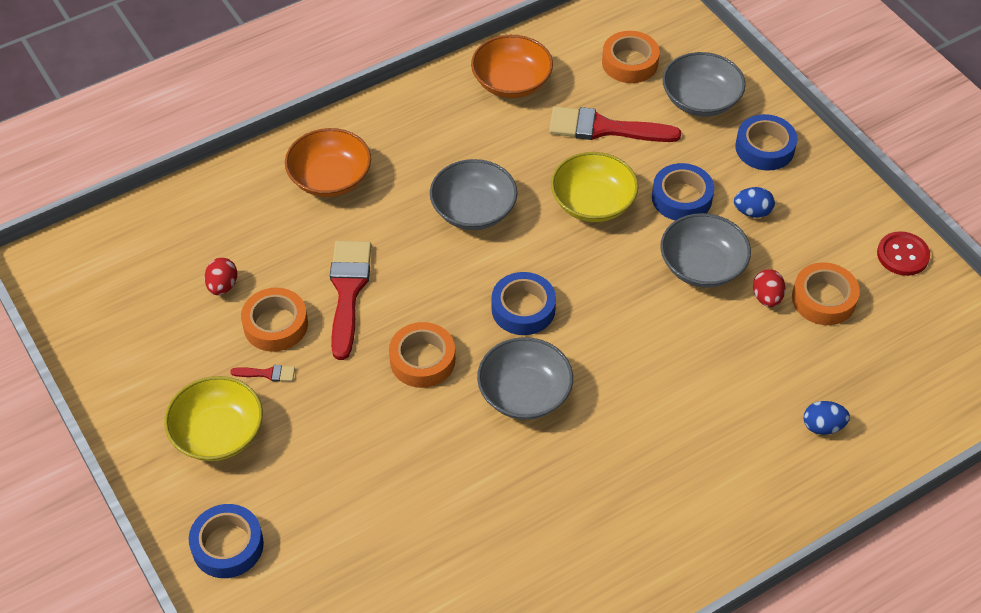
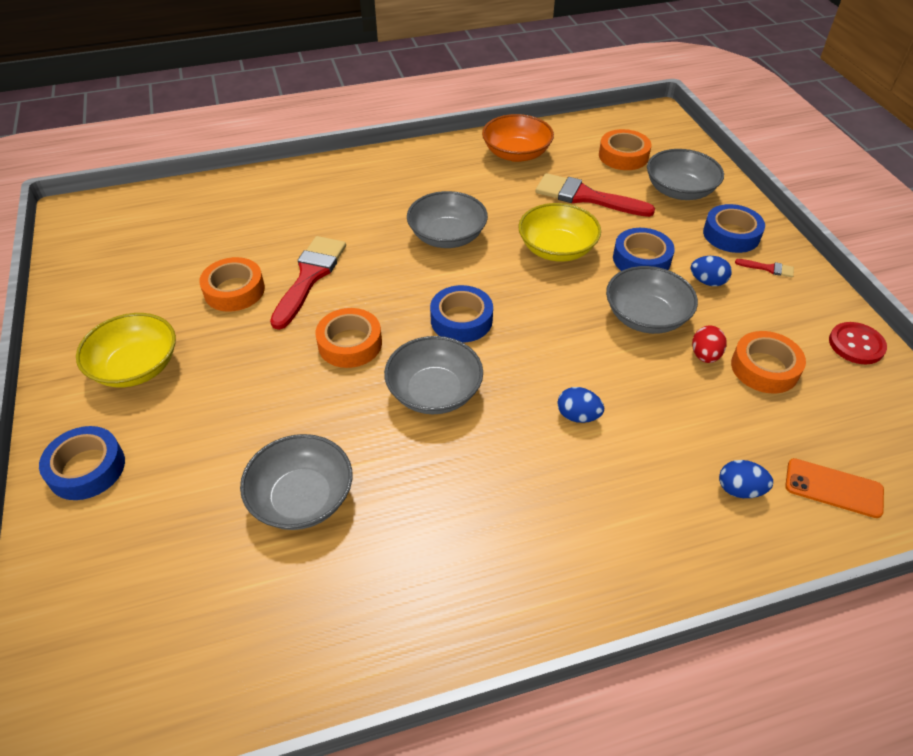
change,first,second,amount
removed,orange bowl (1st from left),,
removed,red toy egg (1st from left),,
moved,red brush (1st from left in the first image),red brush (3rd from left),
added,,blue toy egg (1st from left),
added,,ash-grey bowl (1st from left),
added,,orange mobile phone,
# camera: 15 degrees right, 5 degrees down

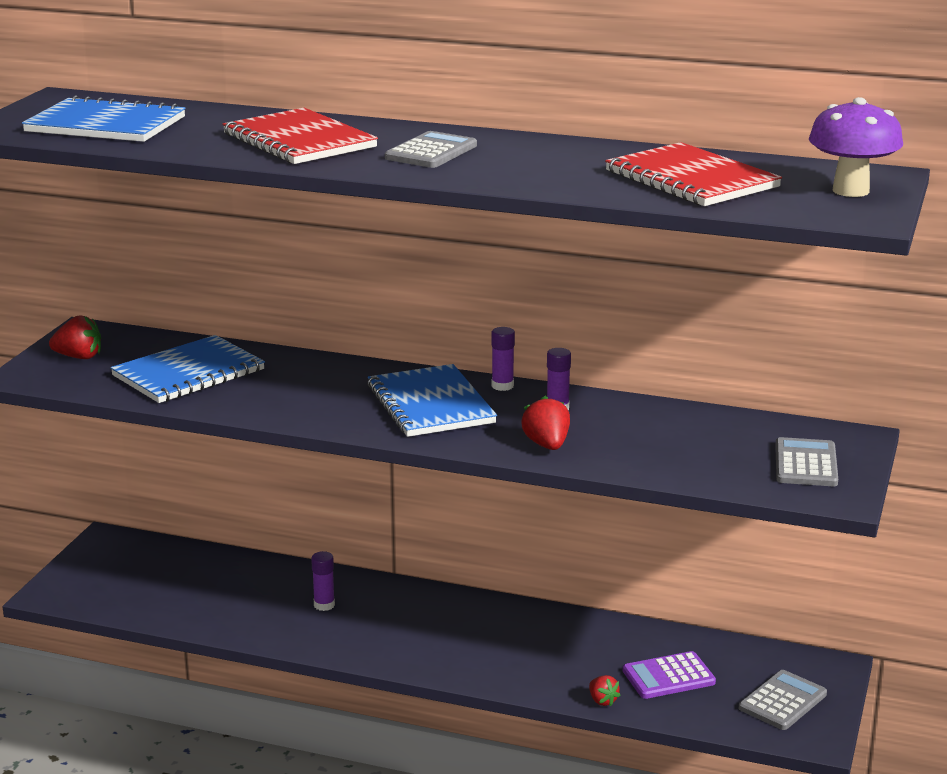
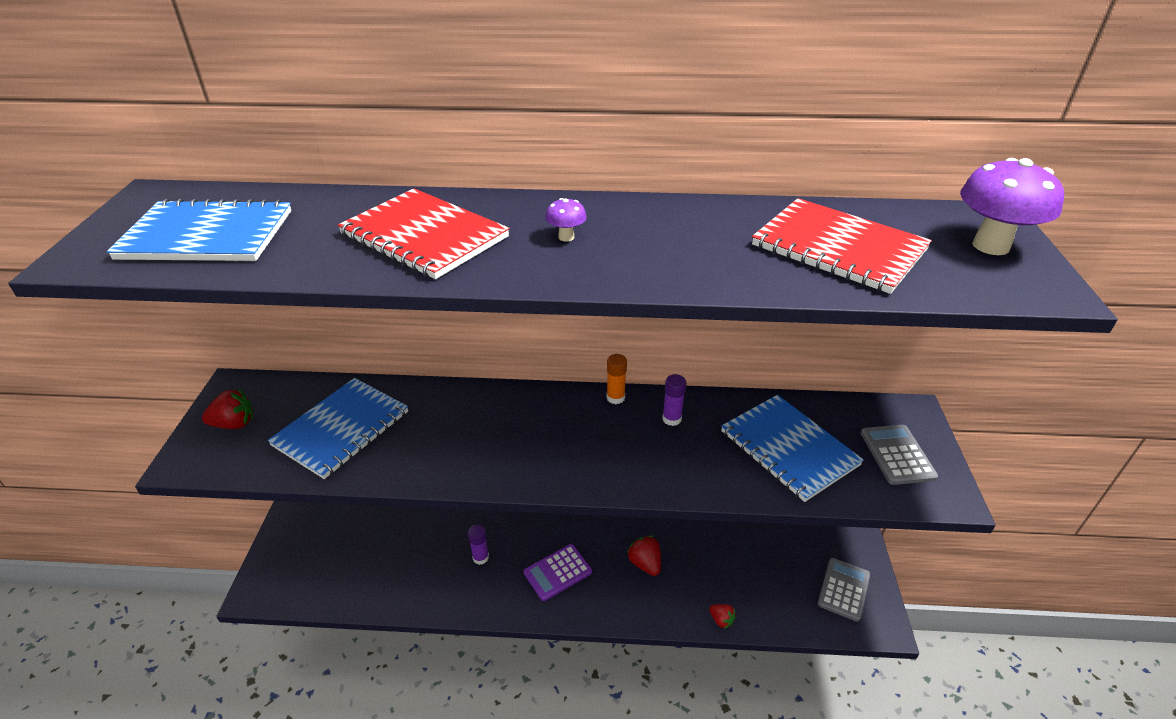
change,first,second,amount
replaced,ash-grey calculator (1st from left),violet toadstool (1st from left),
recoloured,violet glue stick (2nd from left),orange glue stick,
moved,blue notebook (3rd from left),,
moved,red toy strawberry (2nd from left),,
moved,violet calculator,,
# camera: 15 degrees left, 15 degrees up

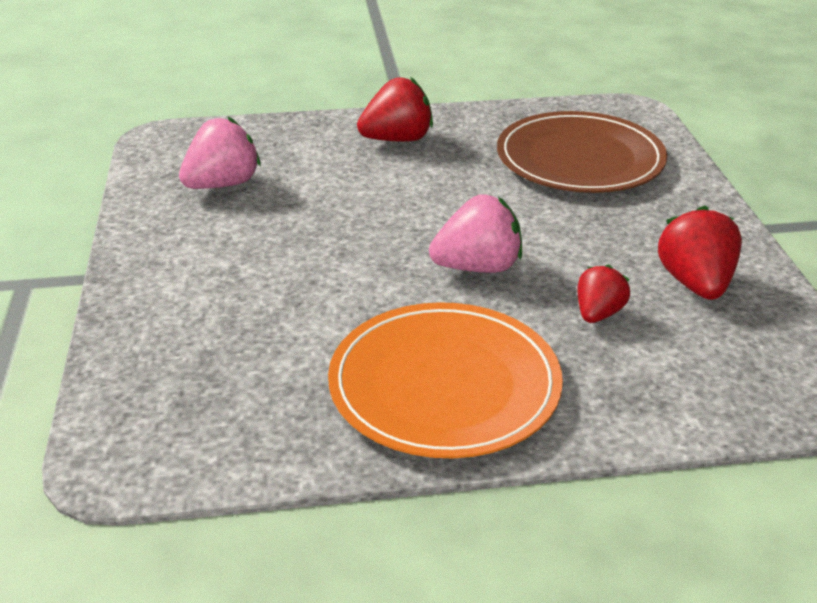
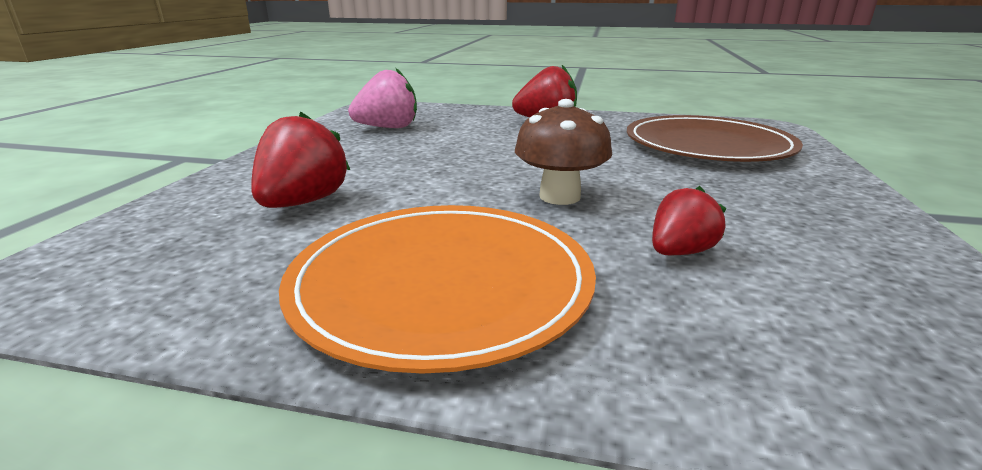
change,first,second,amount
replaced,rosy toy strawberry (2nd from left),russet toadstool,
moved,red toy strawberry (3rd from left in the first image),red toy strawberry (1st from left),
# camera: 20 degrees right, 10 degrees down

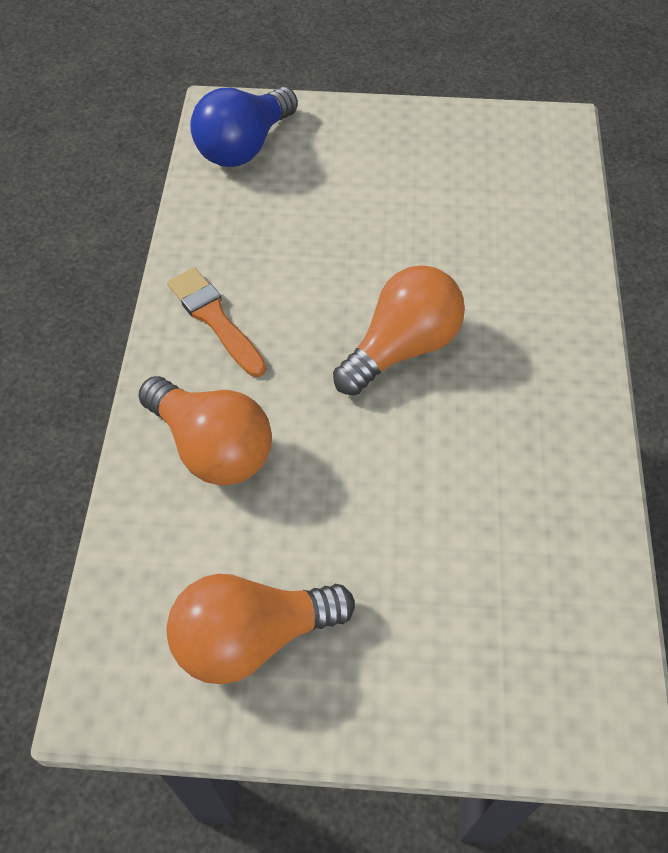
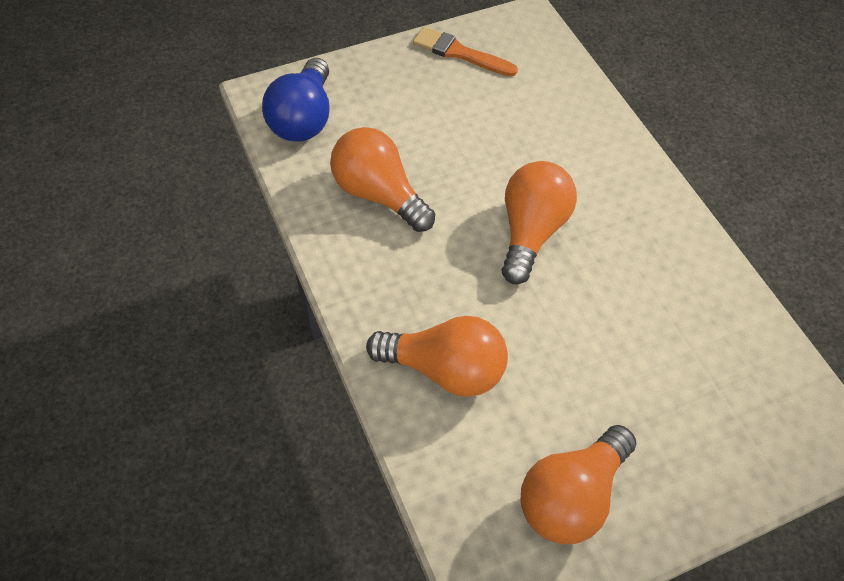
change,first,second,amount
moved,orange brush,,
added,,orange light bulb (1st from left),
# camera: 30 degrees left, 0 degrees up

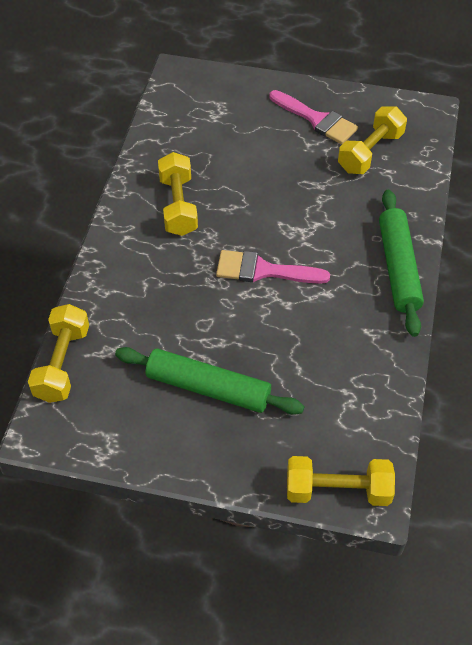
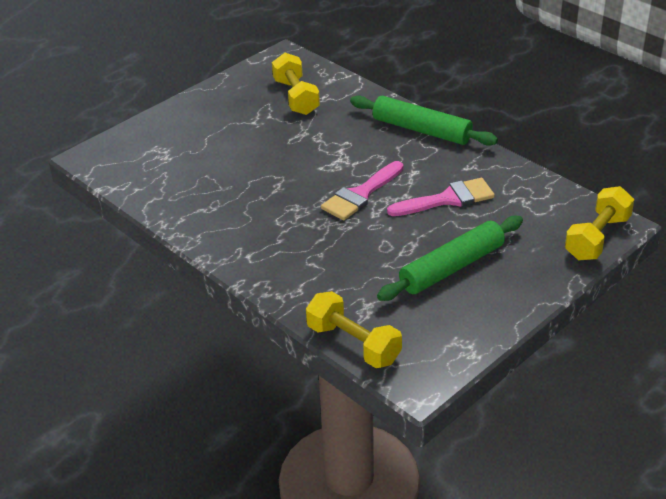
change,first,second,amount
moved,rosy brush (2nd from left),,
removed,golden free weight (2nd from left),,
# camera: 55 degrees left, 15 degrees down

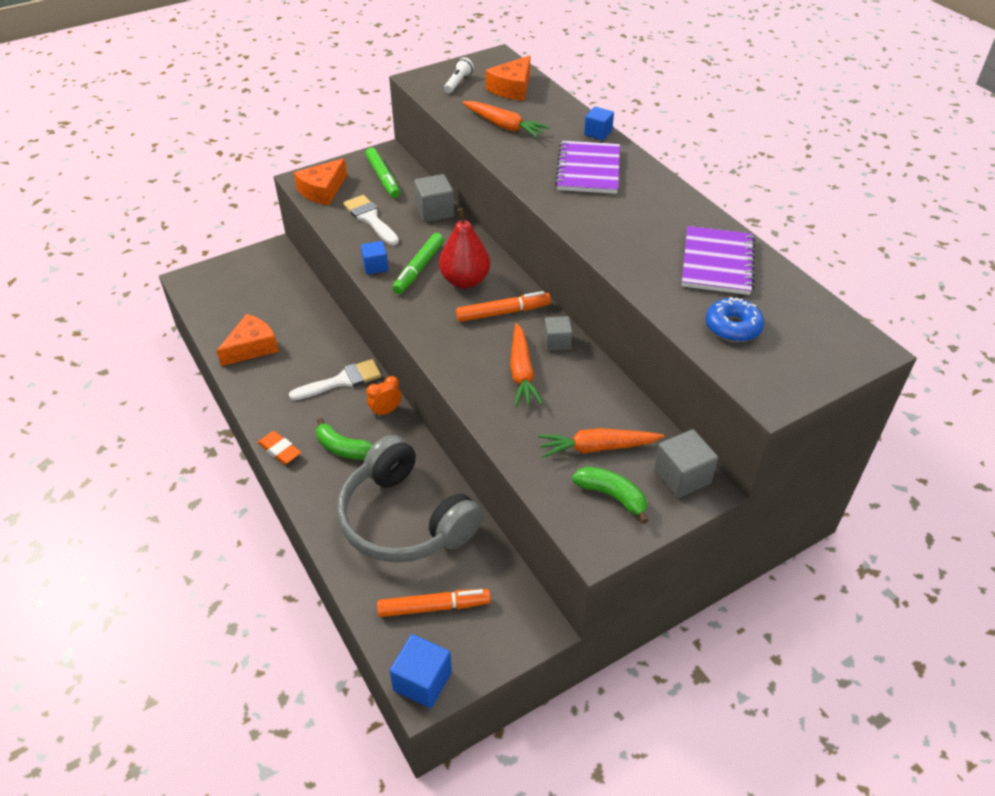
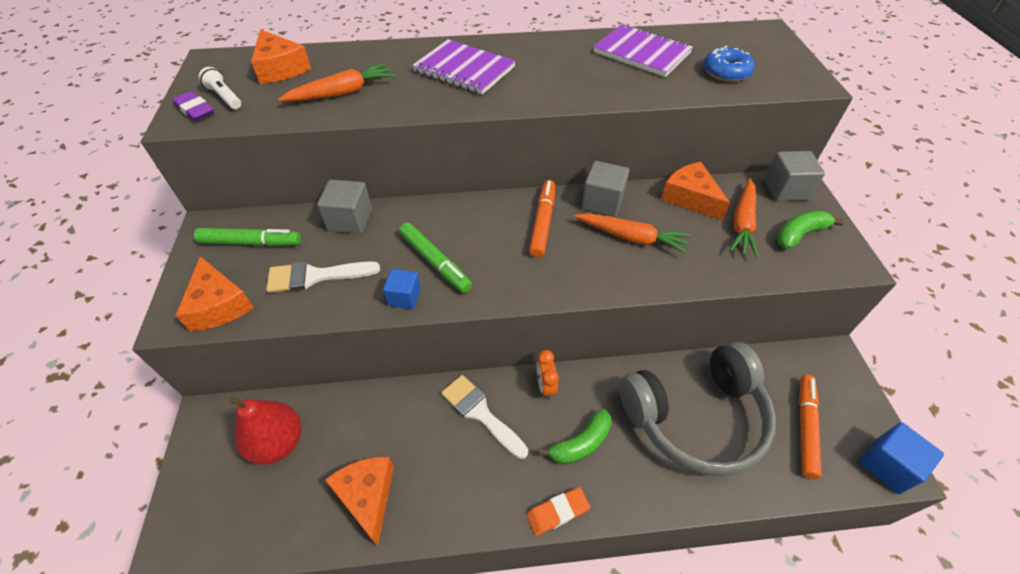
change,first,second,amount
removed,blue solid cube (3rd from left),,
moved,red toy pear,,
resized,ash-grey solid cube (2nd from left),,x1.52
turned,white brush (1st from left in the first image),white brush (2nd from left),45 degrees counterclockwise
added,,violet gum eraser,
added,,orange piece of cheese (4th from left),
# camera: 65 degrees left, 5 degrees up

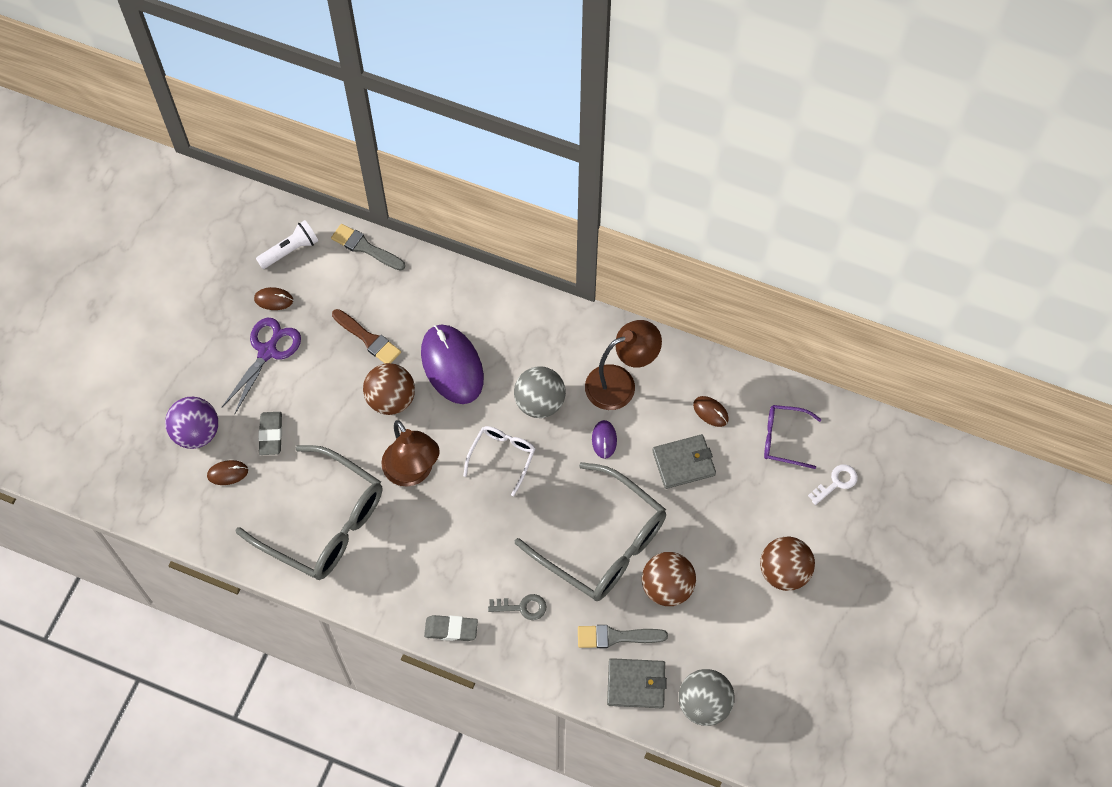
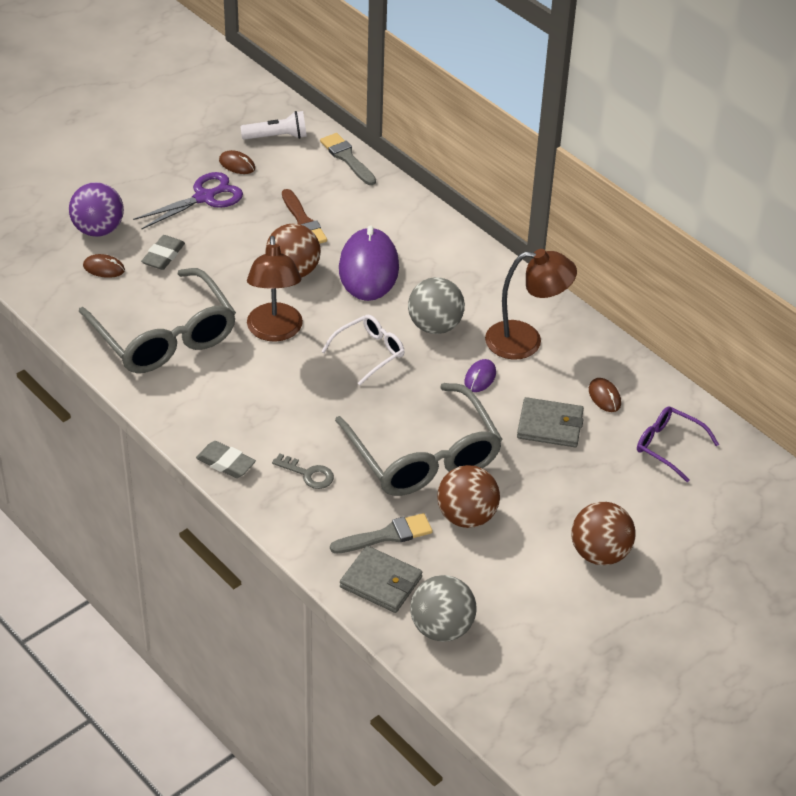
change,first,second,amount
removed,white door key,,
turned,ash-grey brush (2nd from left),,135 degrees clockwise
# camera: 25 degrees right, 20 degrees down

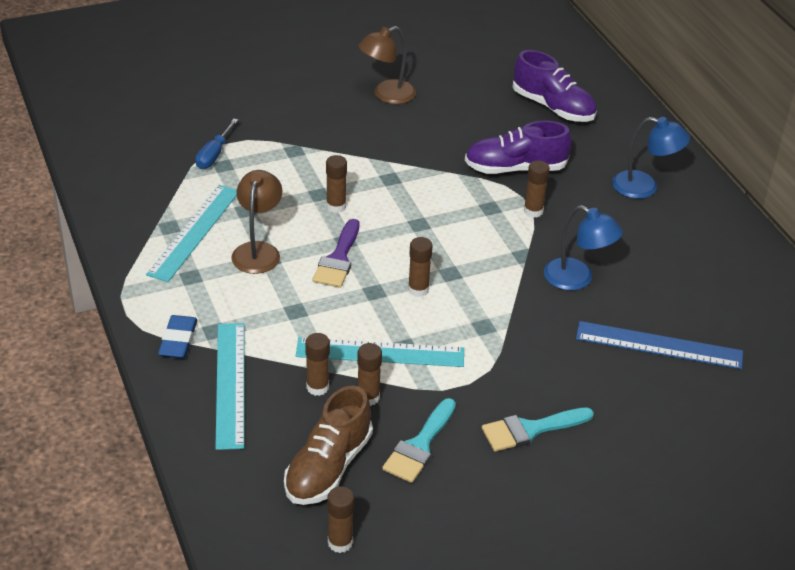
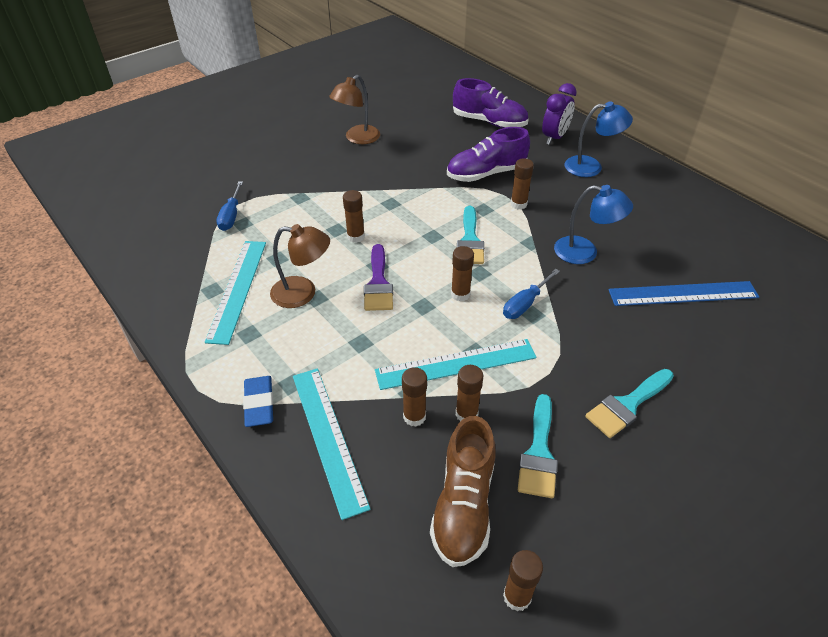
change,first,second,amount
turned,russet desk lamp (1st from left),,105 degrees clockwise
added,,violet clock,
added,,teal brush (1st from left),
added,,blue hand screwdriver (2nd from left),
# camera: 15 degrees left, 5 degrees up

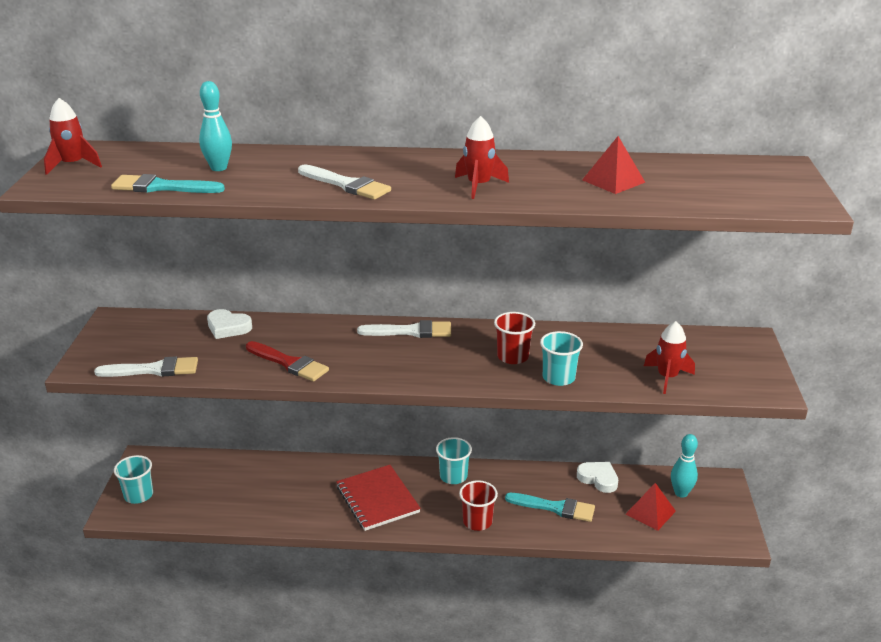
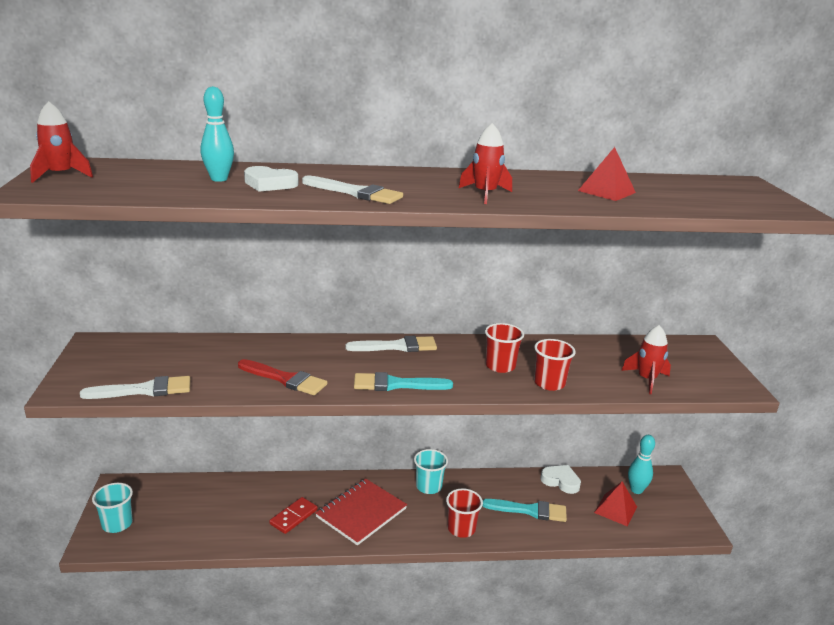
change,first,second,amount
moved,teal brush (1st from left),,
moved,white love heart (1st from left),,
recoloured,teal beaker (3rd from left),red beaker (3rd from left),
turned,red notebook,,75 degrees clockwise
added,,red domino tile,
# camera: 10 degrees left, 5 degrees down

